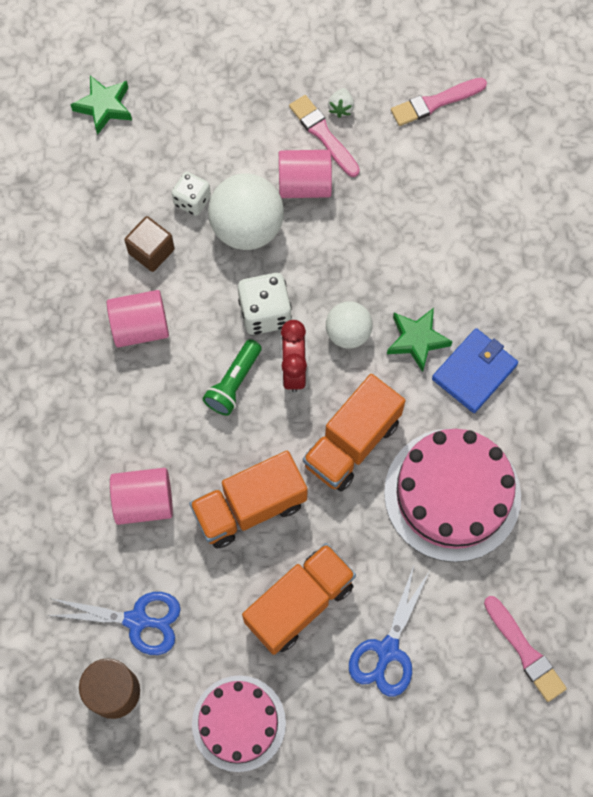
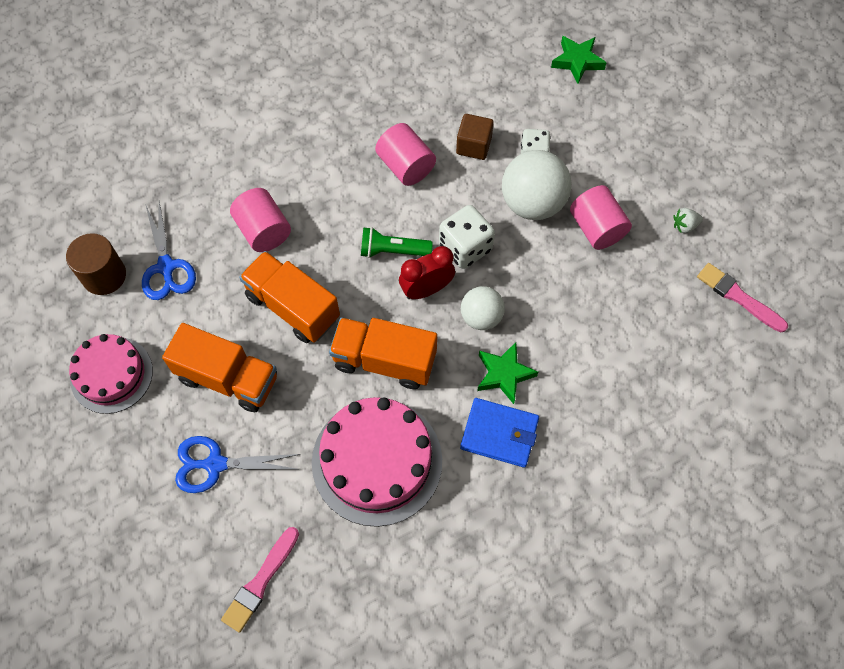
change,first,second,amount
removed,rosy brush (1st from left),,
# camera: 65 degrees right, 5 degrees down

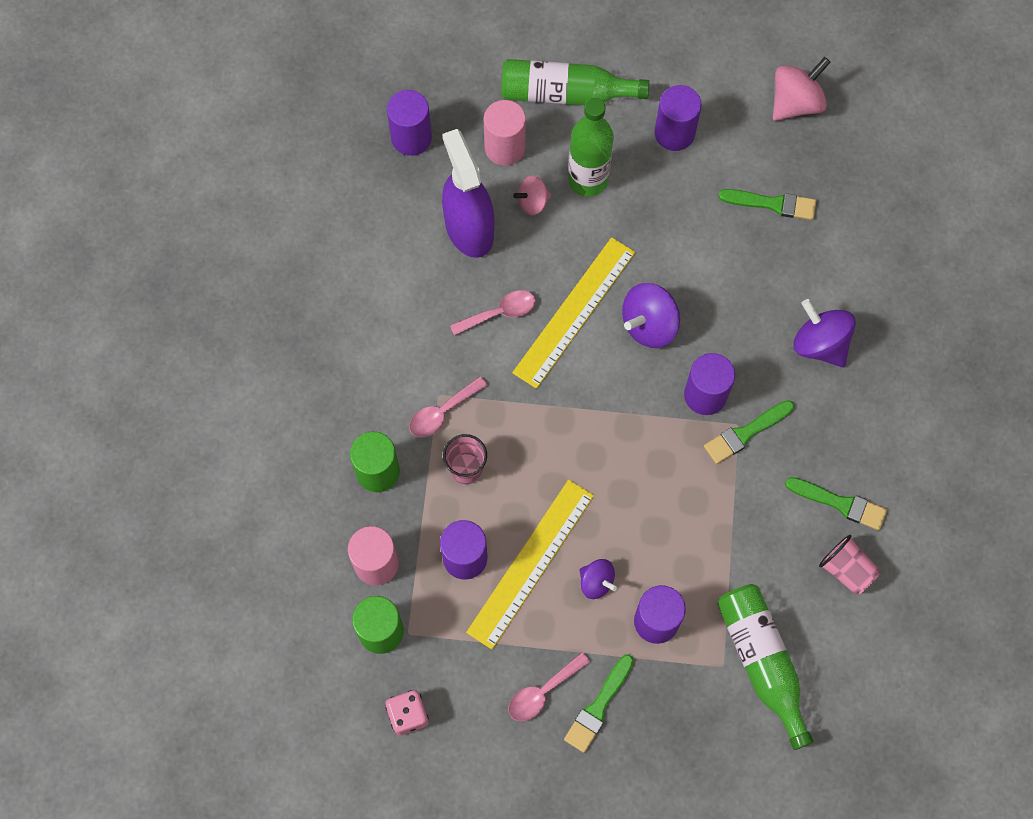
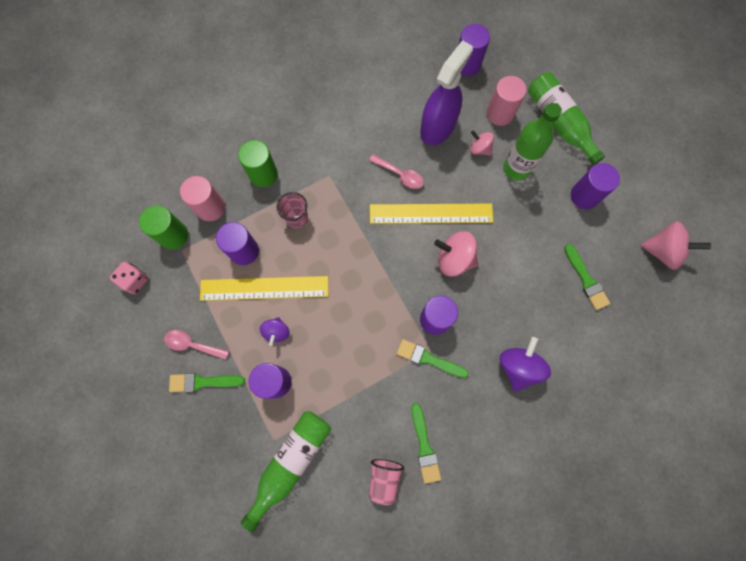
change,first,second,amount
recoloured,violet toy top (2nd from left),rosy toy top (1st from left),
removed,rosy spoon (1st from left),,
# camera: 55 degrees right, 5 degrees up

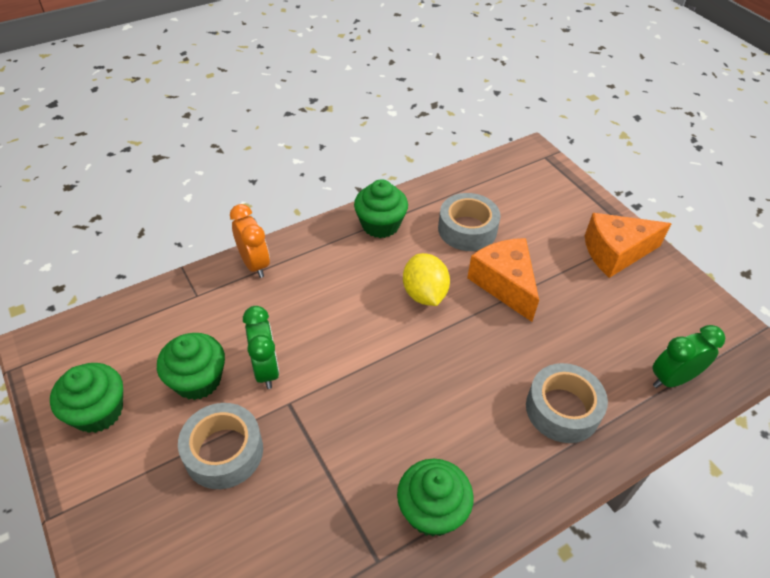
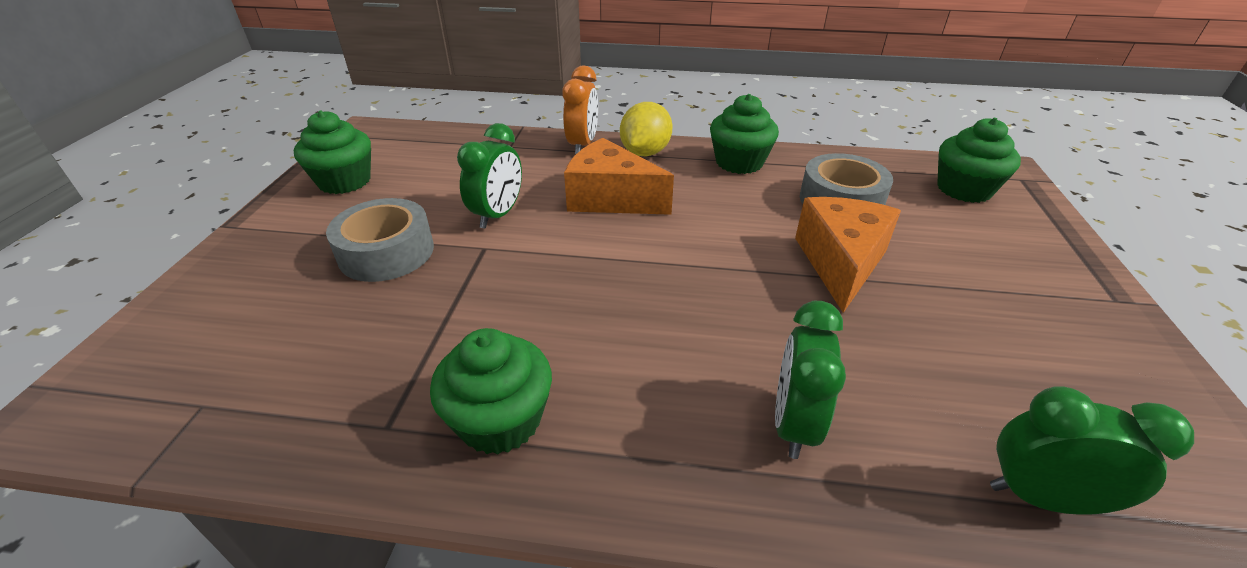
change,first,second,amount
moved,orange piece of cheese (2nd from left in the first image),orange piece of cheese (1st from left),
moved,golden toy lemon,,
moved,green fairy cake (2nd from left in the first image),green fairy cake (4th from left),
replaced,ash-grey roll of tape (3rd from left),green clock (2nd from left),
# camera: 40 degrees right, 10 degrees down

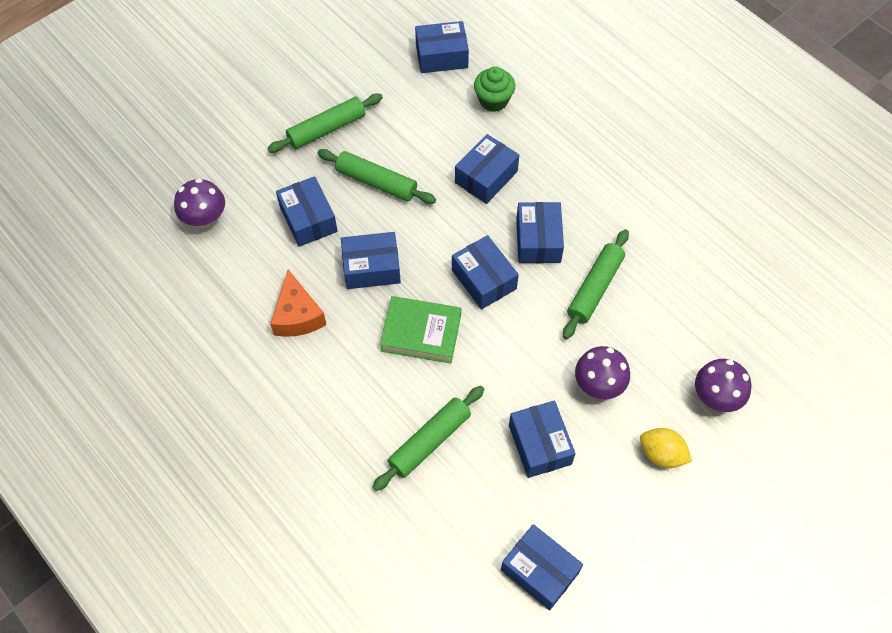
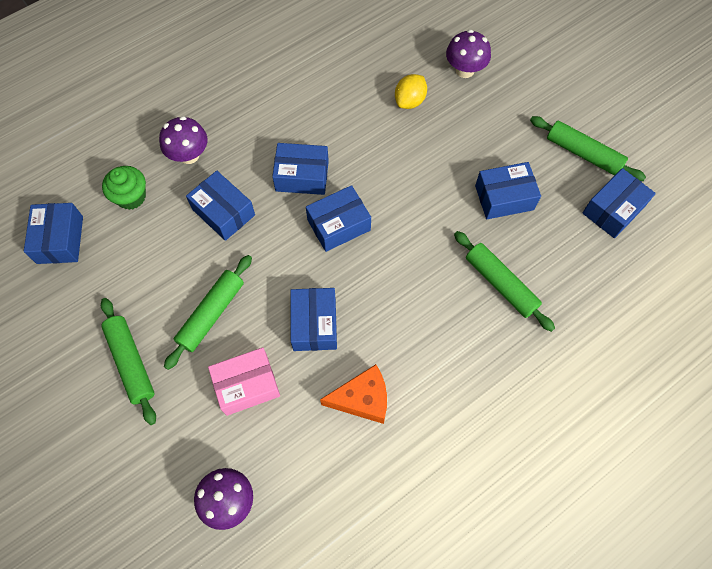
change,first,second,amount
recoloured,blue box (1st from left),rosy box,
moved,green rolling pin (4th from left),,
removed,green hardback,,
moved,violet toadstool (2nd from left in the first image),violet toadstool (1st from left),
moved,golden toy lemon,,
# camera: 85 degrees left, 5 degrees up

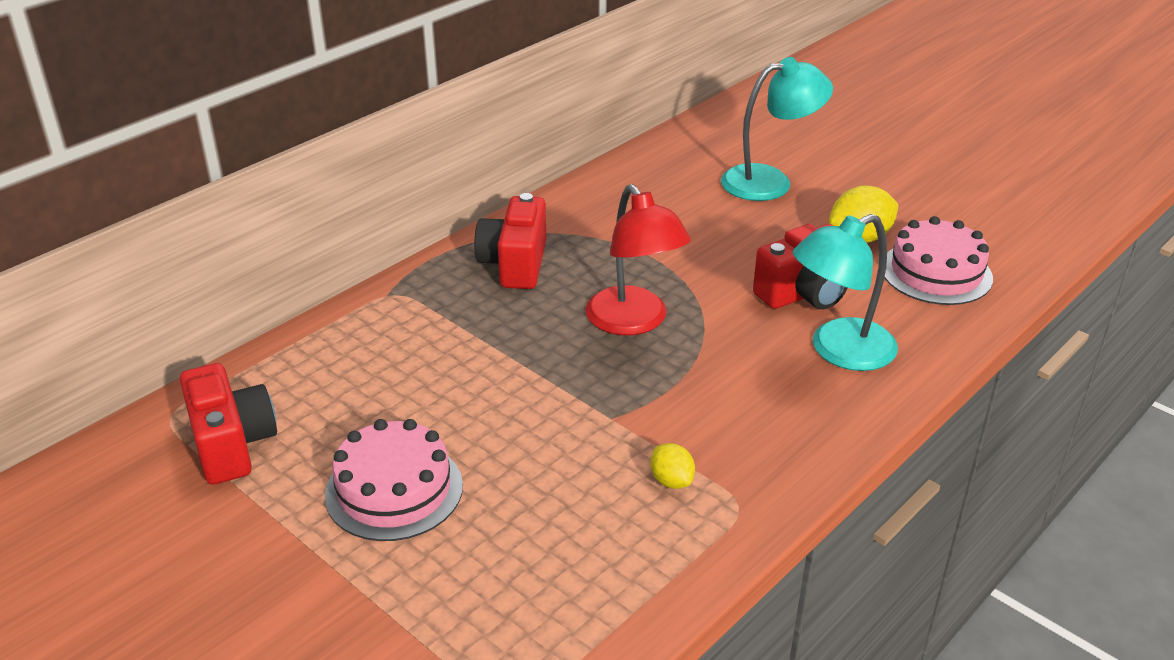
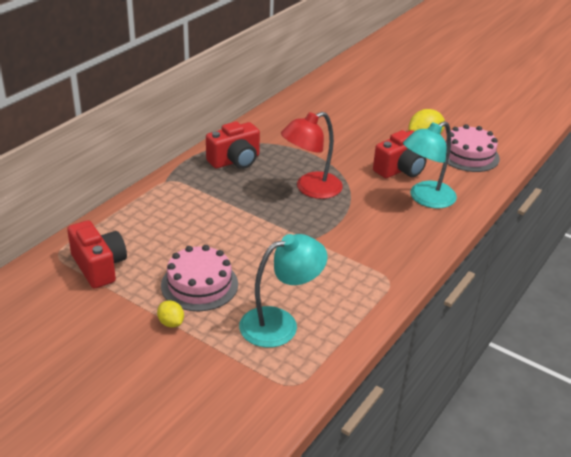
change,first,second,amount
moved,teal desk lamp (1st from left),,
turned,red desk lamp,,90 degrees clockwise
turned,red camera (2nd from left),,120 degrees counterclockwise
moved,golden toy lemon (1st from left),,
# camera: 10 degrees left, 0 degrees up

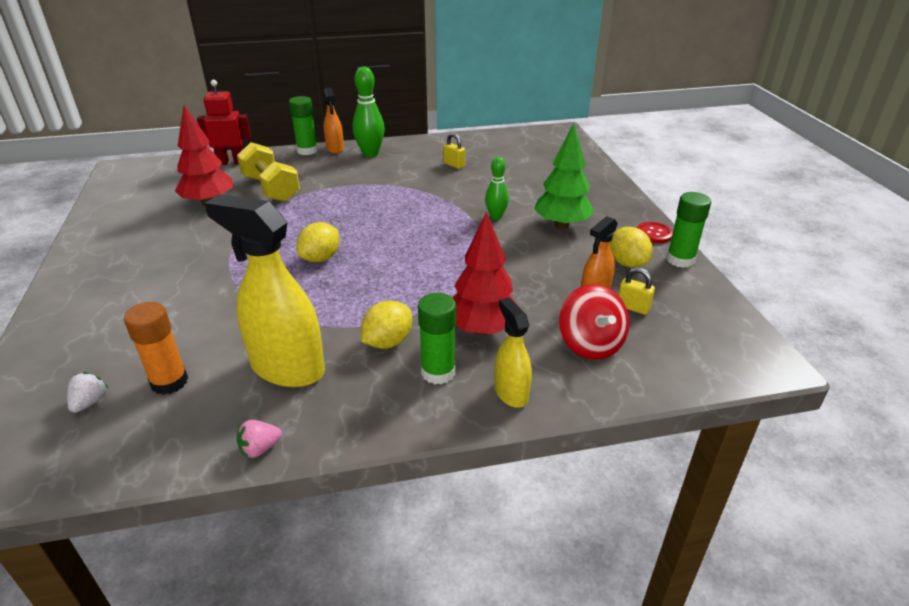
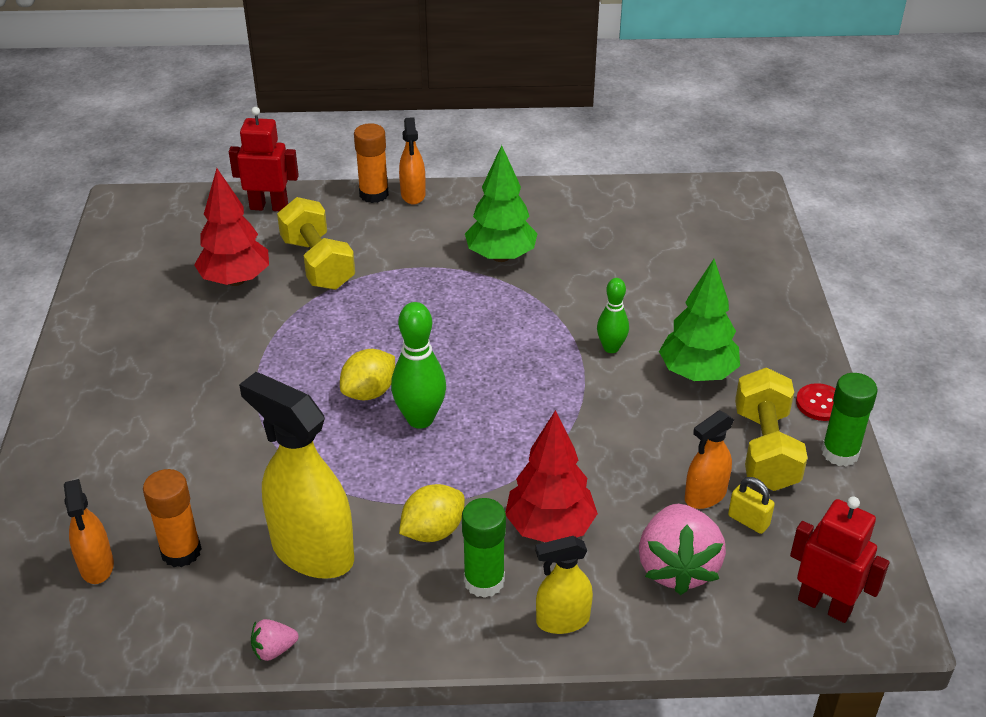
change,first,second,amount
moved,green bowling pin (1st from left),,
recoloured,green glue stick (1st from left),orange glue stick (2nd from left),
removed,golden lock (1st from left),,
replaced,golden toy lemon (3rd from left),golden free weight (2nd from left),
replaced,red toy top,rosy toy strawberry (2nd from left),
turned,golden spray cleaner (2nd from left),,90 degrees counterclockwise
replaced,white toy strawberry,orange spray cleaner (1st from left),
added,,green fir tree (1st from left),
added,,red robot figure (2nd from left),
# camera: 10 degrees right, 5 degrees up

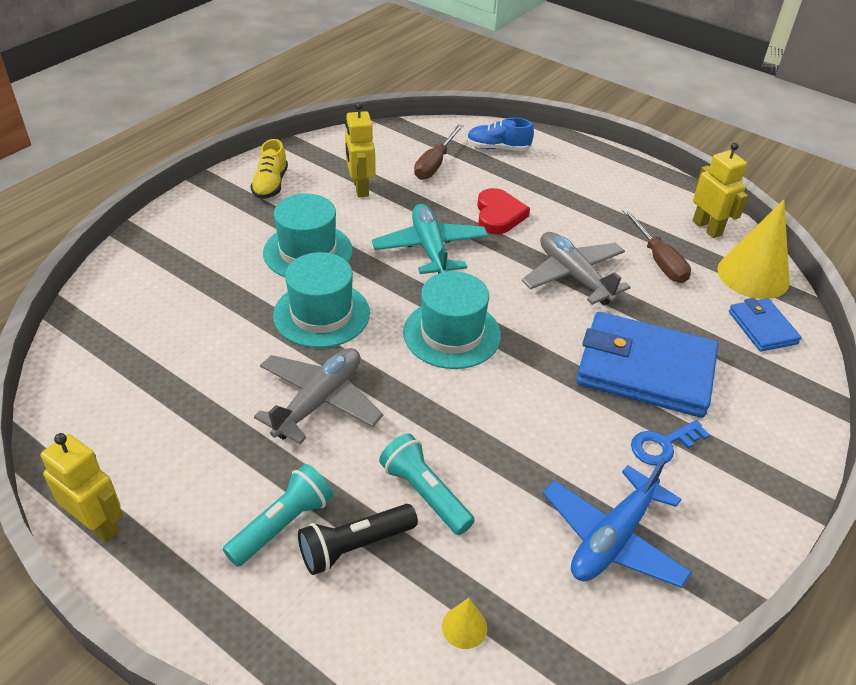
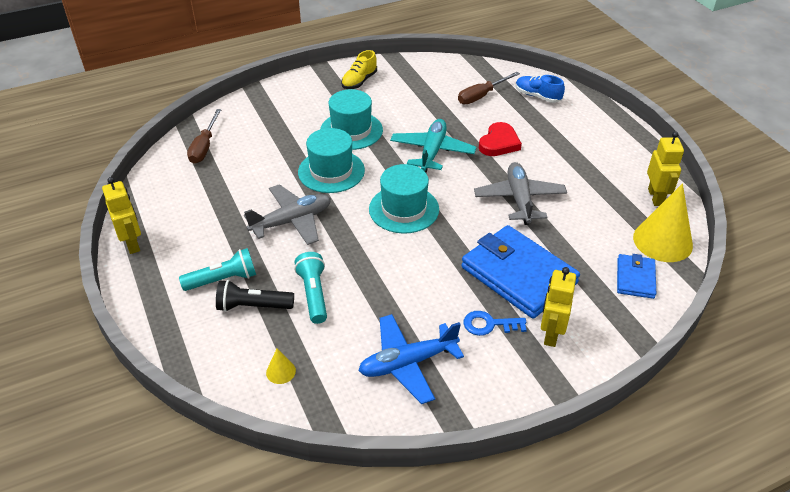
change,first,second,amount
moved,golden robot figure (2nd from left),,
moved,russet hand screwdriver (2nd from left in the first image),russet hand screwdriver (1st from left),
# camera: 30 degrees right, 0 degrees up

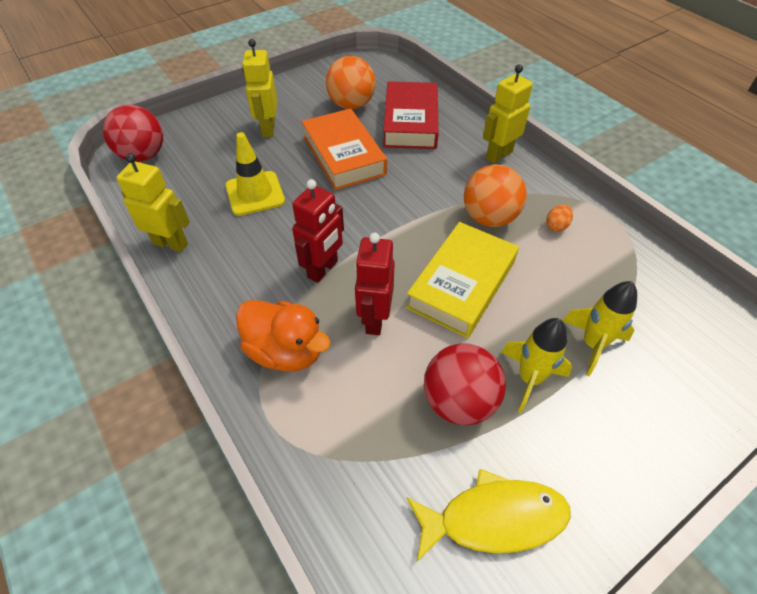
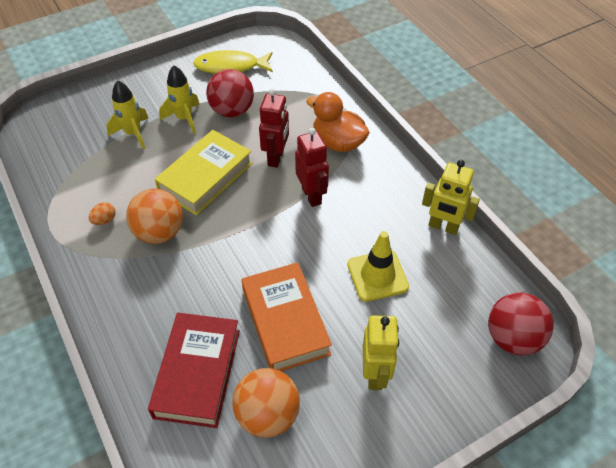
change,first,second,amount
removed,golden robot figure (3rd from left),,
turned,red robot figure (1st from left in the first image),red robot figure (2nd from left),120 degrees clockwise
# camera: 175 degrees left, 0 degrees up

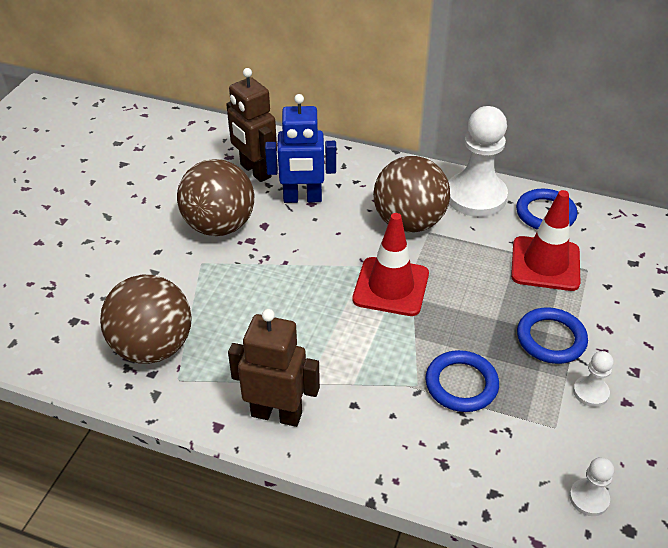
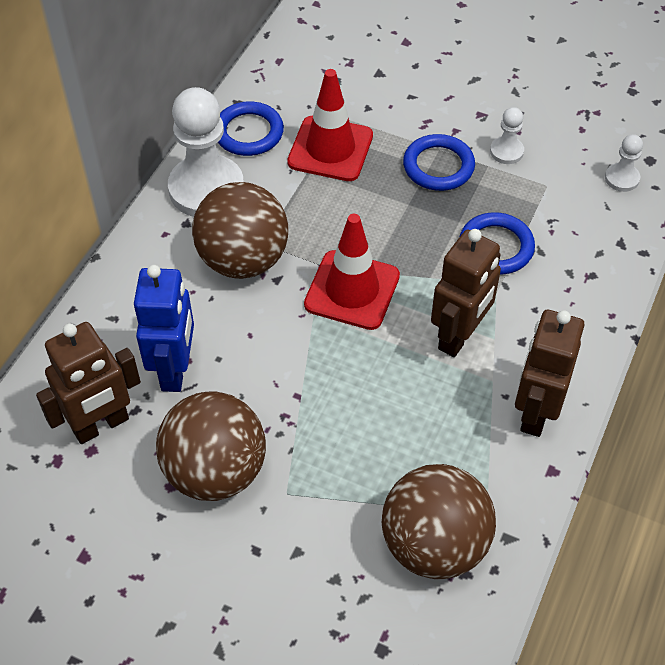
change,first,second,amount
added,,russet robot figure (2nd from left),
# camera: 85 degrees left, 10 degrees up

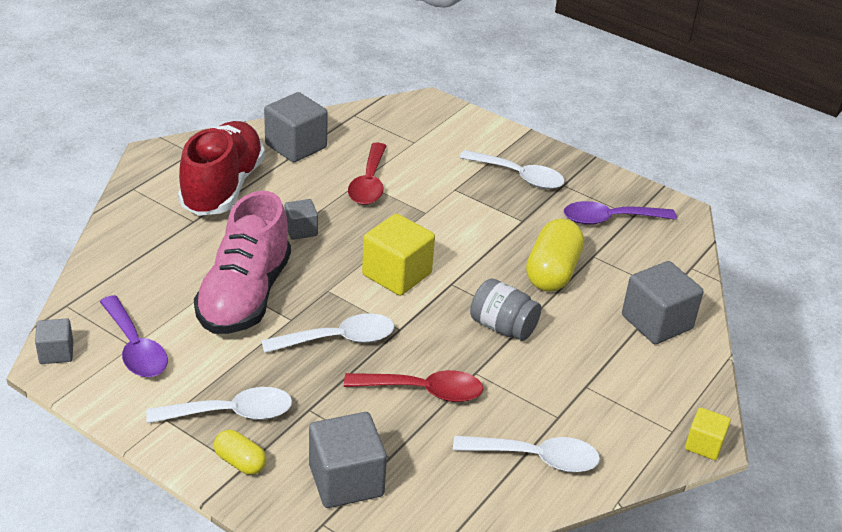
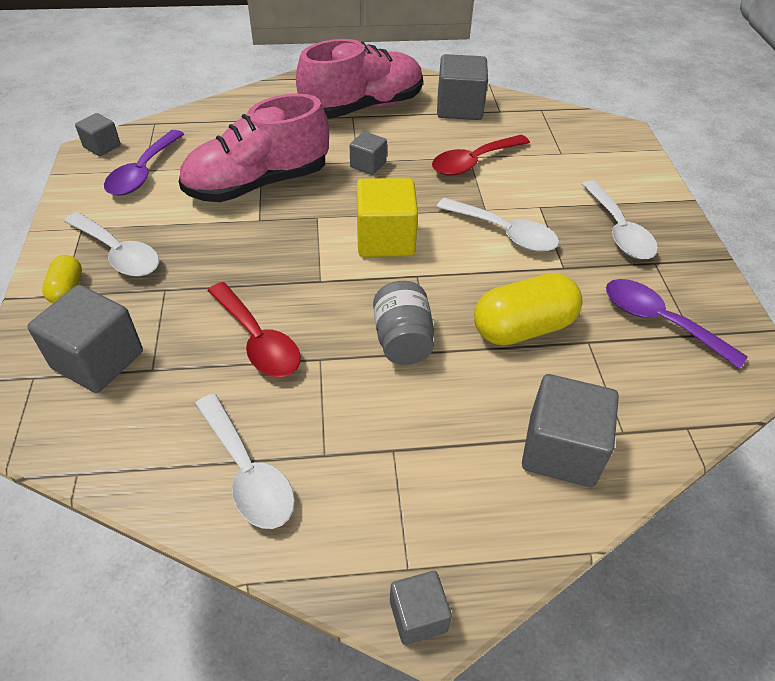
change,first,second,amount
recoloured,red lace-up shoe,rosy lace-up shoe (2nd from left),
moved,white spoon (2nd from left in the first image),white spoon (3rd from left),
recoloured,golden solid cube (2nd from left),ash-grey solid cube (4th from left),
# camera: 50 degrees right, 10 degrees up

